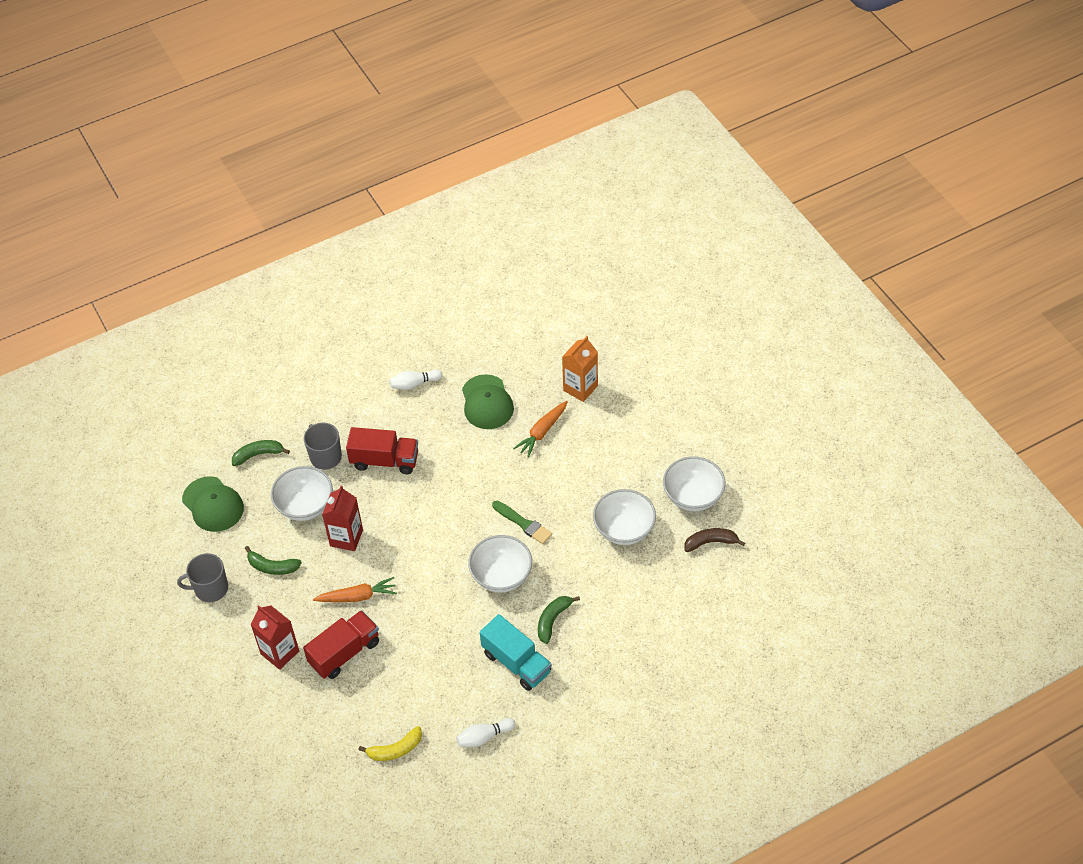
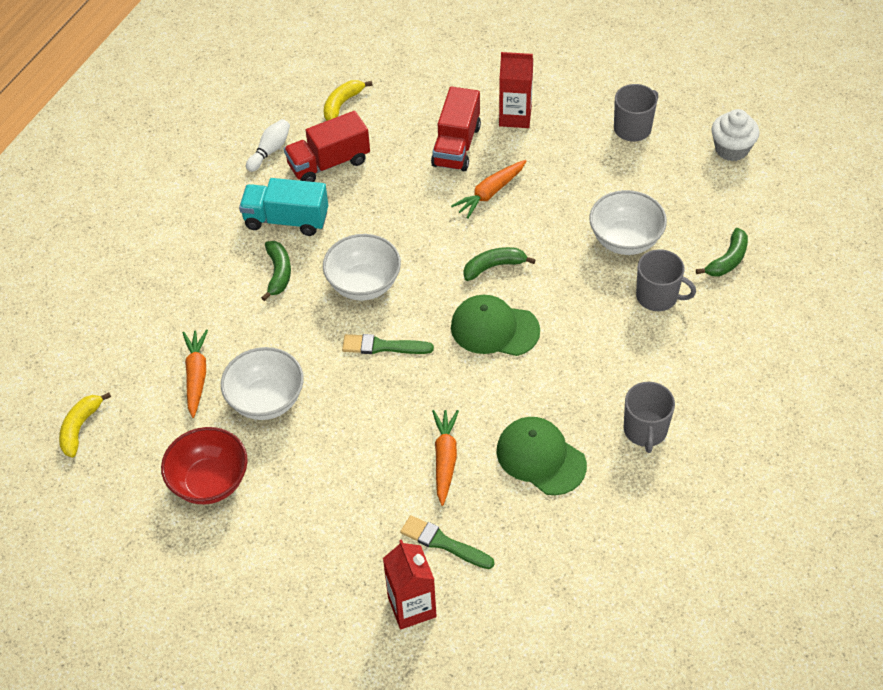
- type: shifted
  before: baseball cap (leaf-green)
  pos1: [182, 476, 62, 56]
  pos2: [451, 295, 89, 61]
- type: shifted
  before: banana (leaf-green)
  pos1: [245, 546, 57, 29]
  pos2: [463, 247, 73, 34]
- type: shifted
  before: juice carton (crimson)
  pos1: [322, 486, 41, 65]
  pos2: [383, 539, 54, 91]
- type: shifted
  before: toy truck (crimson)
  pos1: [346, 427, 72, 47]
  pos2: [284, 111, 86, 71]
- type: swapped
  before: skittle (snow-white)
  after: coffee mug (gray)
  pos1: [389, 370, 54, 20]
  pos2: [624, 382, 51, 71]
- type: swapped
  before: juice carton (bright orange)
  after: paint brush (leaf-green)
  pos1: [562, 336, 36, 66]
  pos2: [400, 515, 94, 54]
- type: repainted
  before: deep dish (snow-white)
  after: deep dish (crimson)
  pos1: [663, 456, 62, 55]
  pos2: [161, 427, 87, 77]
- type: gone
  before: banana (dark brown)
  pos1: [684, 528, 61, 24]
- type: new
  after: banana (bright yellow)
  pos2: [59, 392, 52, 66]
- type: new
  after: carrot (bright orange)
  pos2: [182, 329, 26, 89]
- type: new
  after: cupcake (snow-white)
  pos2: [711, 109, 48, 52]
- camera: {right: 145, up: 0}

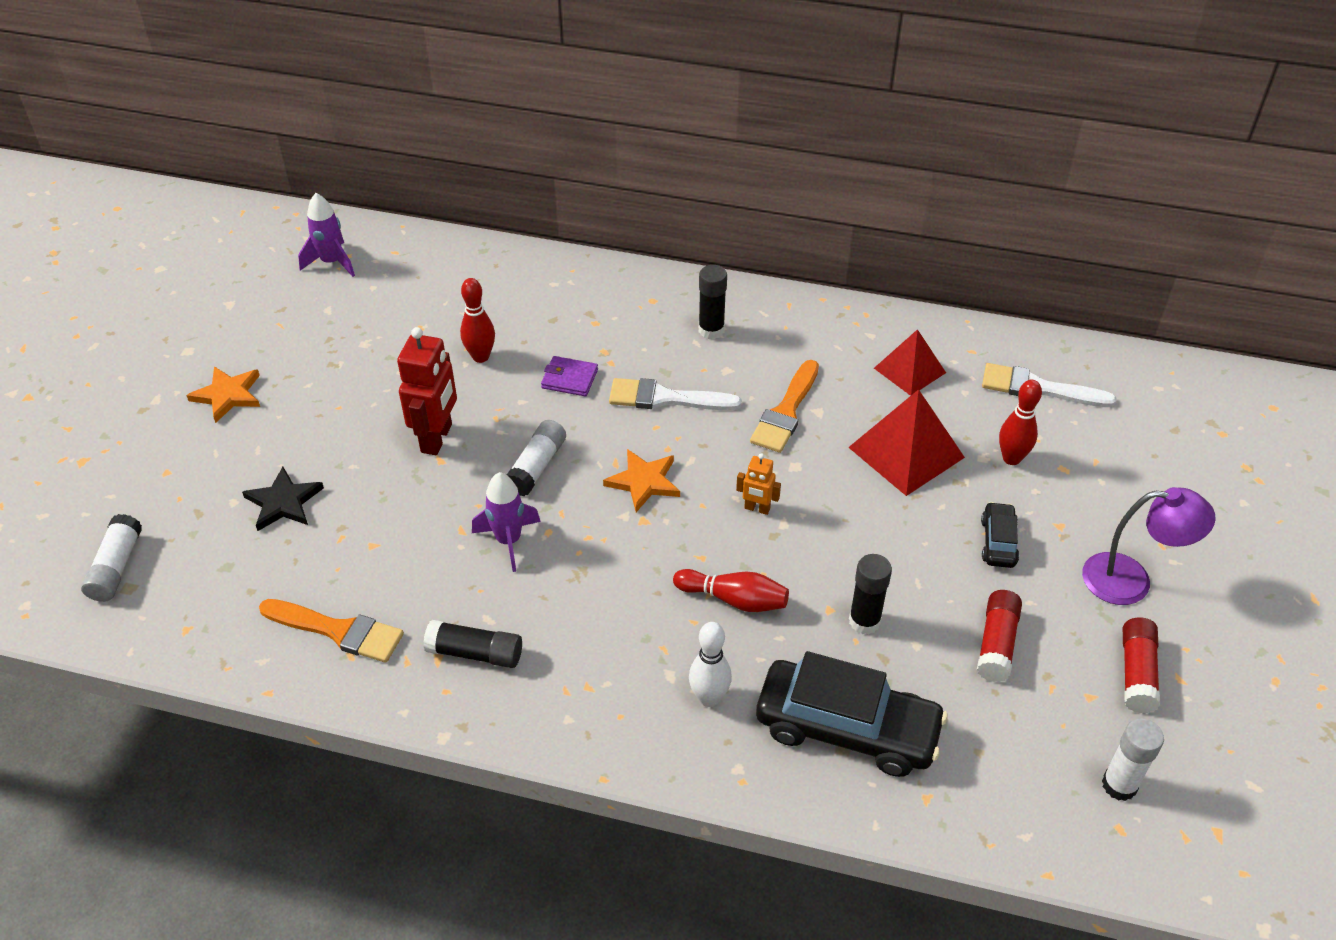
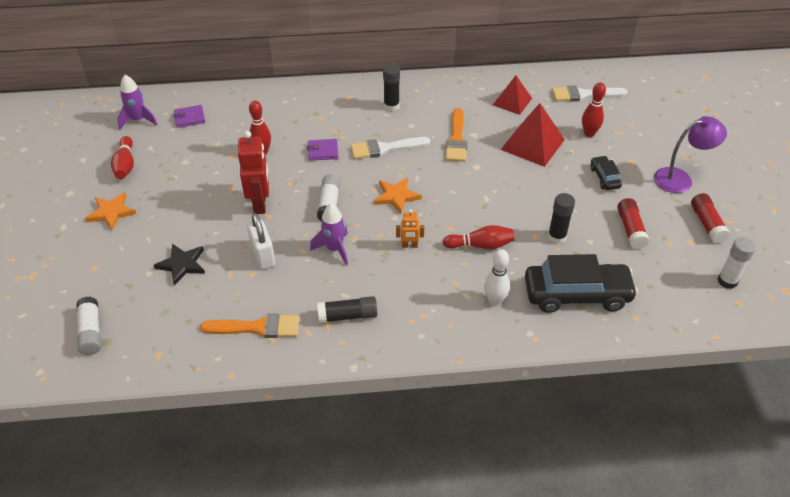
- type: shifted
  before: robot (bright orange)
  pos1: [736, 453, 45, 62]
  pos2: [396, 209, 28, 39]
- type: new
  after: skittle (crimson)
  pos2: [111, 136, 23, 43]
- type: new
  after: card wallet (purple)
  pos2: [173, 105, 32, 23]
- type: new
  after: lock (snow-white)
  pos2: [247, 213, 28, 57]
- camera: {right: -20, up: 0}

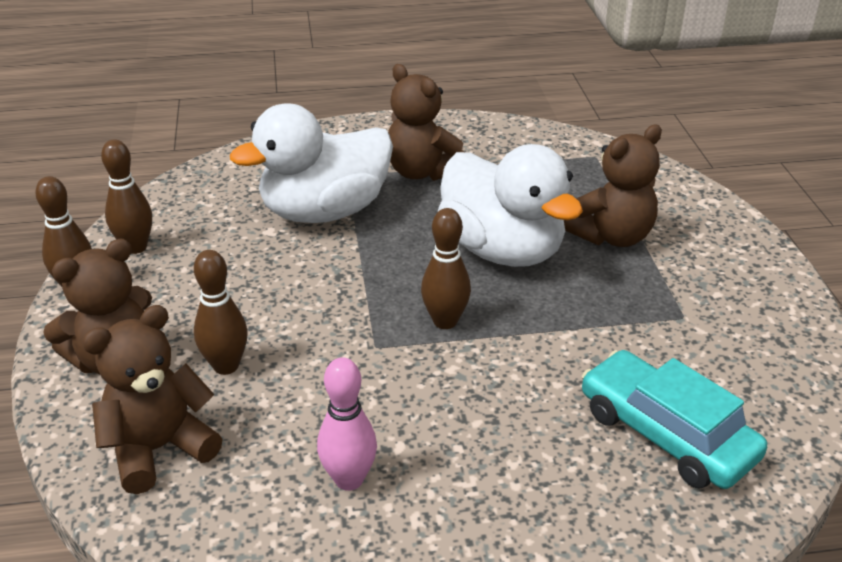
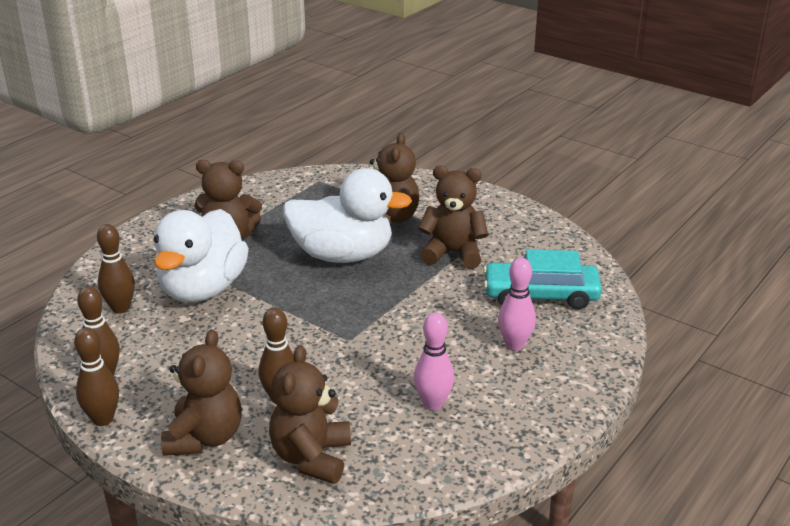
- type: shifted
  before: skittle (dark brown)
  pos1: [421, 208, 50, 121]
  pos2: [97, 224, 38, 90]
- type: new
  after: teddy bear (dark brown)
  pos2: [418, 165, 70, 104]
- type: new
  after: skittle (pink)
  pos2: [498, 258, 38, 92]
- camera: {right: -45, up: -5}

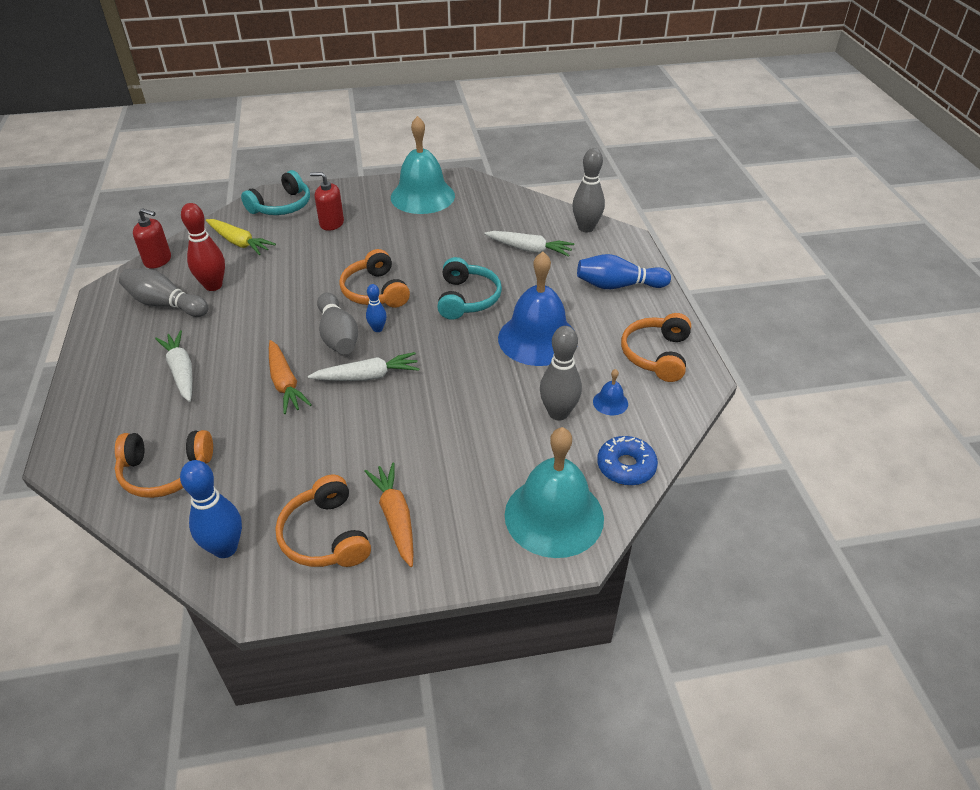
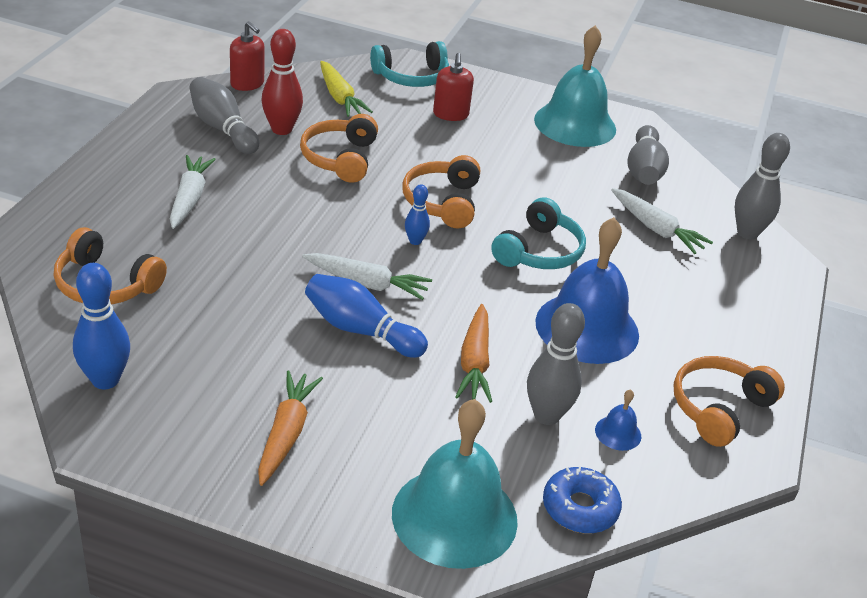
- type: shifted
  before: carrot (bright orange)
  pos1: [269, 340, 43, 74]
  pos2: [455, 304, 37, 99]
- type: shifted
  before: headset (bright orange)
  pos1: [275, 475, 96, 92]
  pos2: [300, 114, 78, 69]
- type: rotated
  before: pump bottle (crimson)
  pos1: [310, 172, 34, 59]
  pos2: [433, 53, 41, 68]
  turn: -135
- type: shifted
  before: skittle (gray)
  pos1: [317, 293, 41, 61]
  pos2: [627, 125, 42, 60]
- type: shifted
  before: skittle (royal blue)
  pos1: [577, 254, 94, 35]
  pos2: [305, 274, 123, 84]
- camera: {right: 25, up: -5}

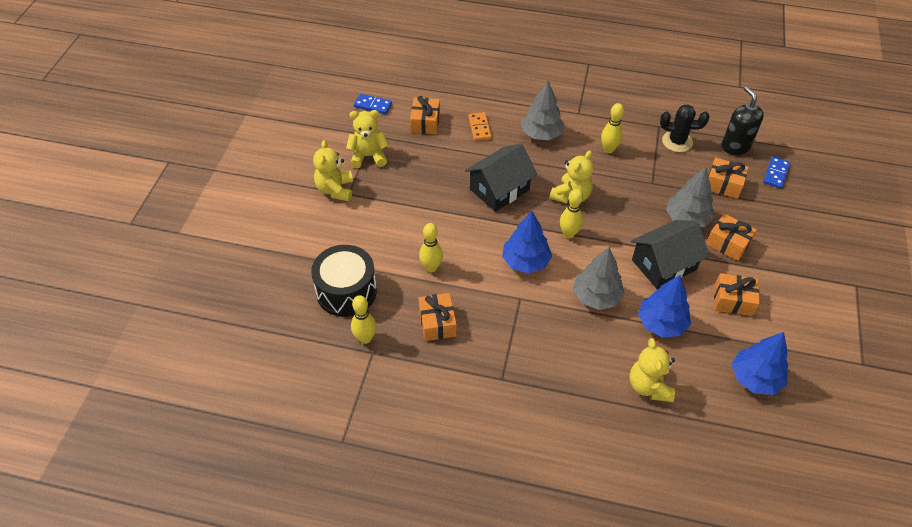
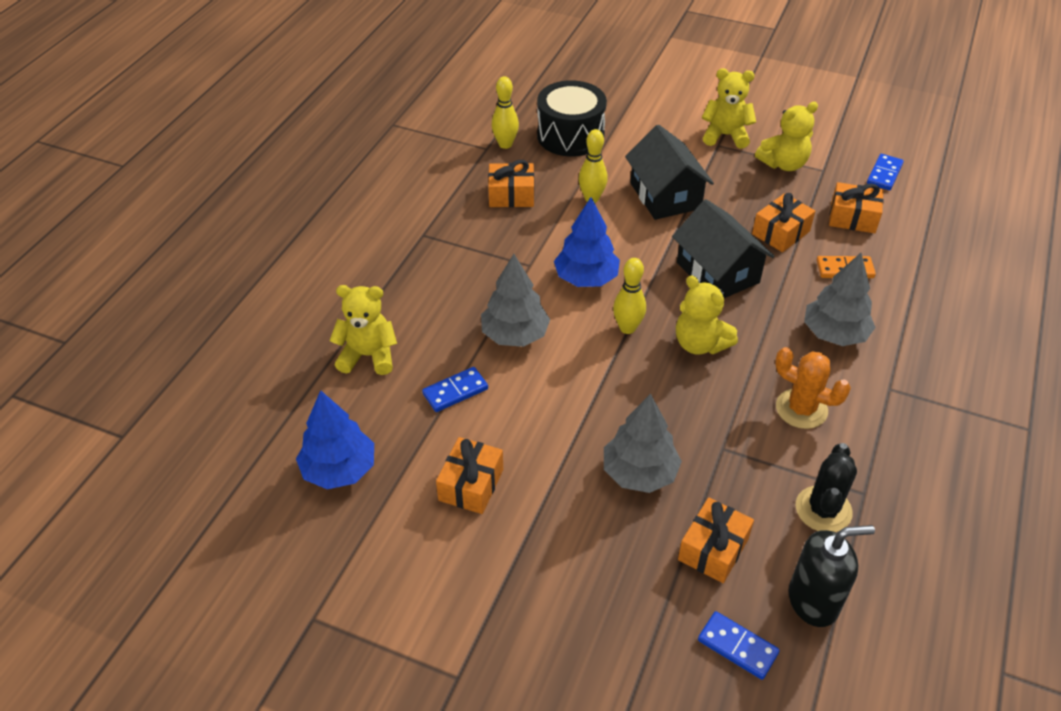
- type: rotated
  before: teddy bear (bright yellow)
  pos1: [346, 110, 43, 58]
  pos2: [755, 102, 63, 69]
  turn: 60
- type: swapped
  before: skittle (bright yellow)
  after: prickly plant (bright orange)
  pos1: [601, 103, 23, 50]
  pos2: [775, 347, 76, 82]
- type: shifted
  before: toy house (black)
  pos1: [631, 220, 78, 69]
  pos2: [625, 125, 89, 95]
- type: swapped
  before: toy tree (royal blue)
  after: domino piece (royal blue)
  pos1: [638, 275, 53, 62]
  pos2: [422, 367, 66, 45]
- type: shifted
  before: gift (bright orange)
  pos1: [706, 214, 51, 47]
  pos2: [752, 193, 63, 59]
- camera: {right: 100, up: -5}

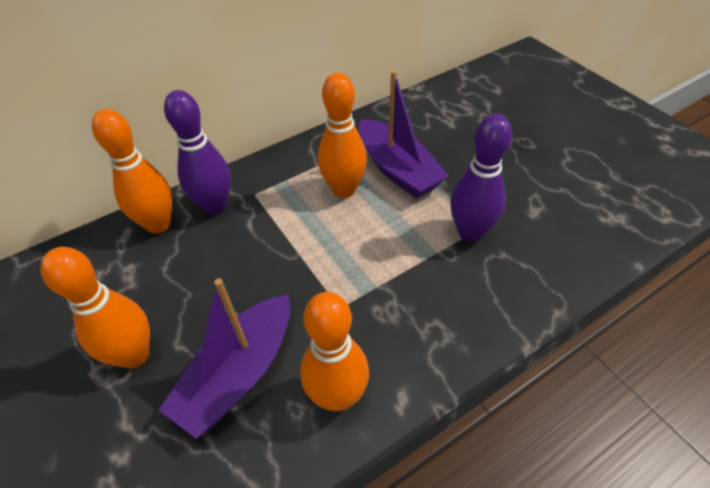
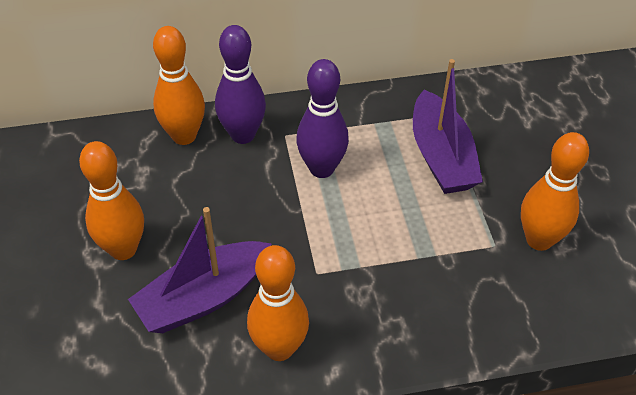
- type: shifted
  before: skittle (bright orange)
  pos1: [318, 73, 49, 125]
  pos2: [521, 132, 68, 119]
- type: shifted
  before: skittle (purple)
  pos1: [450, 114, 62, 128]
  pos2: [296, 59, 53, 119]
- camera: {right: 20, up: 0}

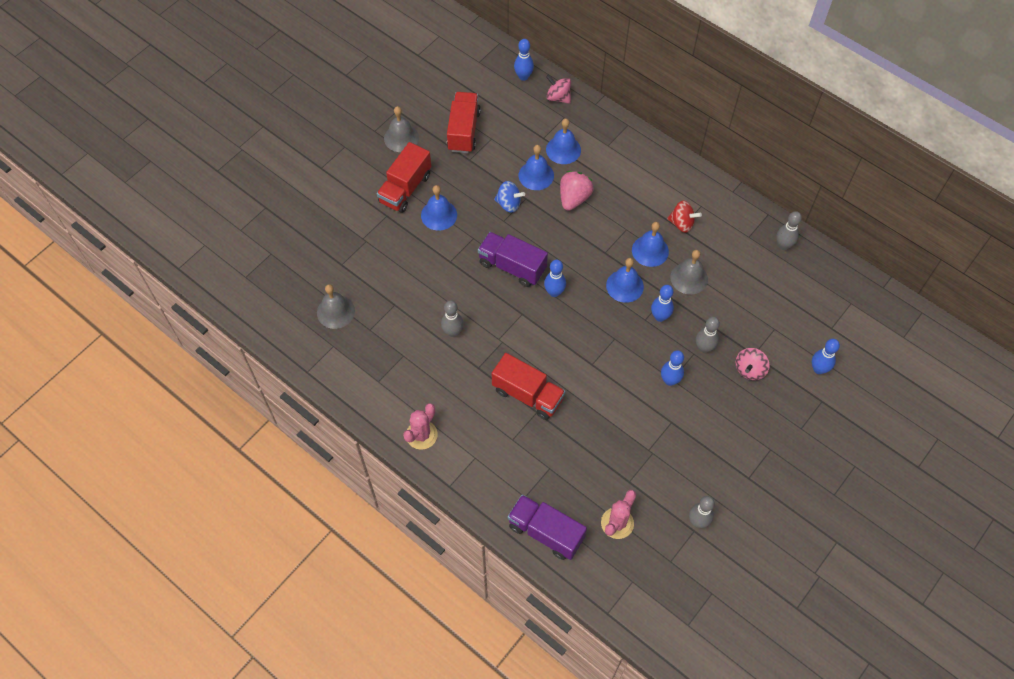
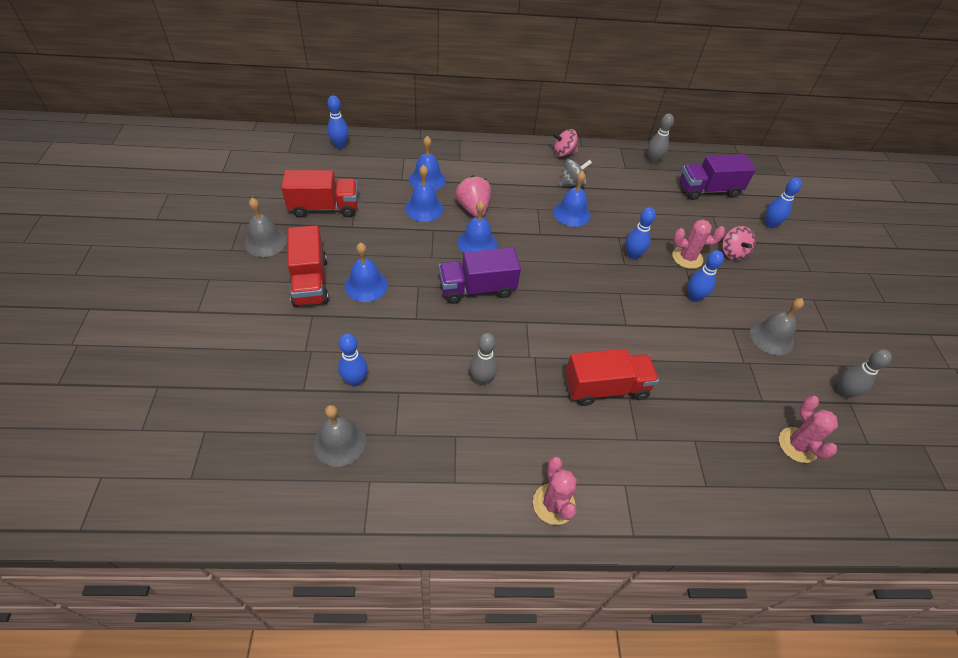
- type: rotated
  before: toy truck (crimson)
  pos1: [447, 92, 34, 61]
  pos2: [281, 170, 77, 48]
  turn: 120
- type: gone
  before: toy top (royal blue)
  pos1: [494, 181, 31, 32]
- type: shifted
  before: toy truck (purple)
  pos1: [508, 494, 79, 66]
  pos2: [679, 154, 77, 46]
- type: shifted
  before: skittle (royal blue)
  pos1: [544, 260, 22, 37]
  pos2: [338, 333, 30, 53]
- type: shifted
  before: toy top (pink)
  pos1: [546, 75, 25, 29]
  pos2: [552, 129, 26, 28]
- type: shifted
  before: hand bell (royal blue)
  pos1: [606, 258, 38, 45]
  pos2: [458, 201, 39, 52]
- type: repainted
  before: toy top (crimson)
  after: toy top (gray)
  pos1: [667, 201, 35, 32]
  pos2: [559, 159, 33, 27]
- type: shifted
  before: hand bell (gray)
  pos1: [670, 250, 38, 45]
  pos2: [750, 298, 54, 57]
- type: swapped
  before: skittle (gray)
  after: prickly plant (pink)
  pos1: [696, 317, 24, 36]
  pos2: [672, 219, 53, 50]
- camera: {right: -45, up: -10}

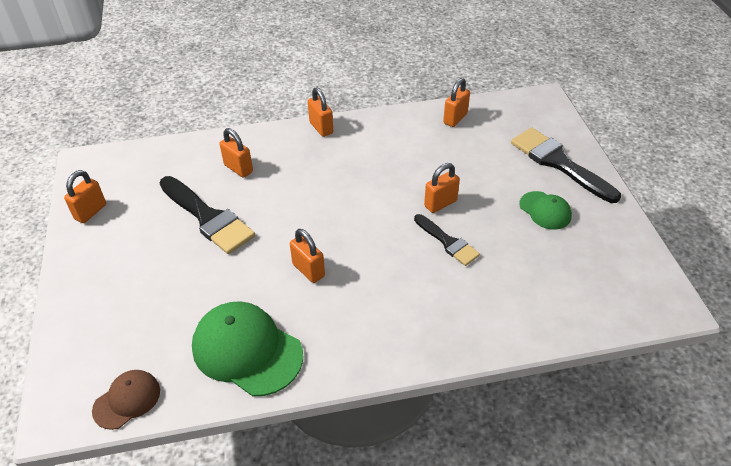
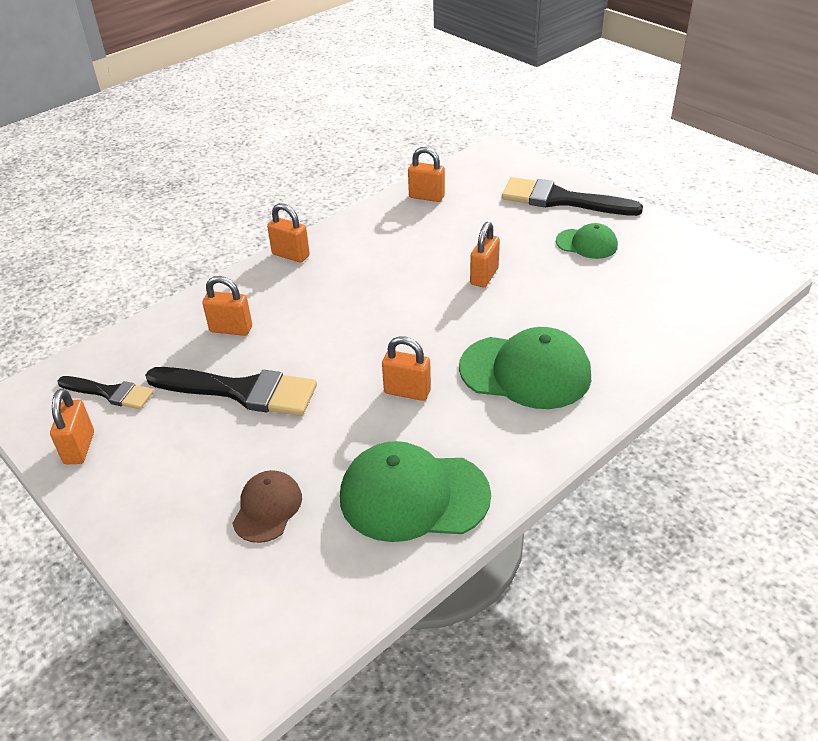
- type: shifted
  before: baseball cap (dark brown)
  pos1: [92, 370, 68, 60]
  pos2: [232, 470, 70, 73]
- type: shifted
  before: paint brush (black)
  pos1: [414, 214, 66, 52]
  pos2: [57, 376, 97, 33]
- type: rotated
  before: lock (bright orange)
  pos1: [443, 78, 27, 49]
  pos2: [408, 147, 37, 55]
  turn: -75
- type: new
  after: baseball cap (leaf-green)
  pos2: [459, 327, 132, 82]
- camera: {right: -30, up: -5}

